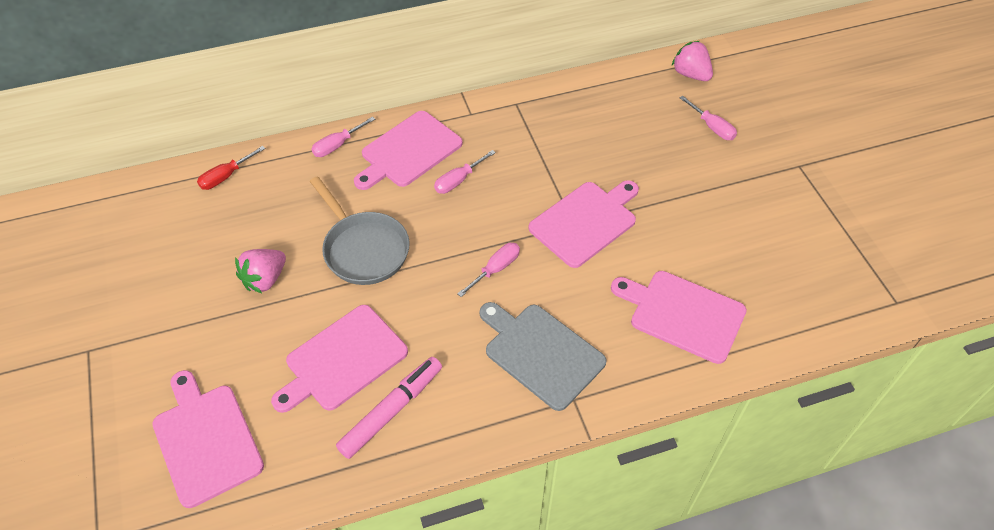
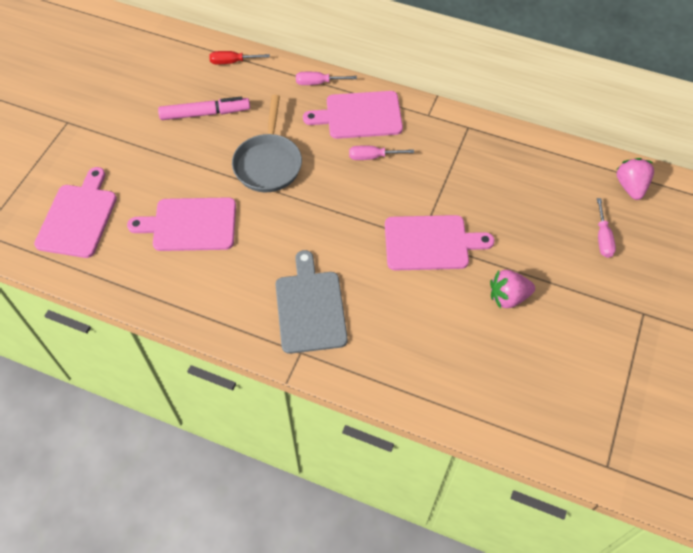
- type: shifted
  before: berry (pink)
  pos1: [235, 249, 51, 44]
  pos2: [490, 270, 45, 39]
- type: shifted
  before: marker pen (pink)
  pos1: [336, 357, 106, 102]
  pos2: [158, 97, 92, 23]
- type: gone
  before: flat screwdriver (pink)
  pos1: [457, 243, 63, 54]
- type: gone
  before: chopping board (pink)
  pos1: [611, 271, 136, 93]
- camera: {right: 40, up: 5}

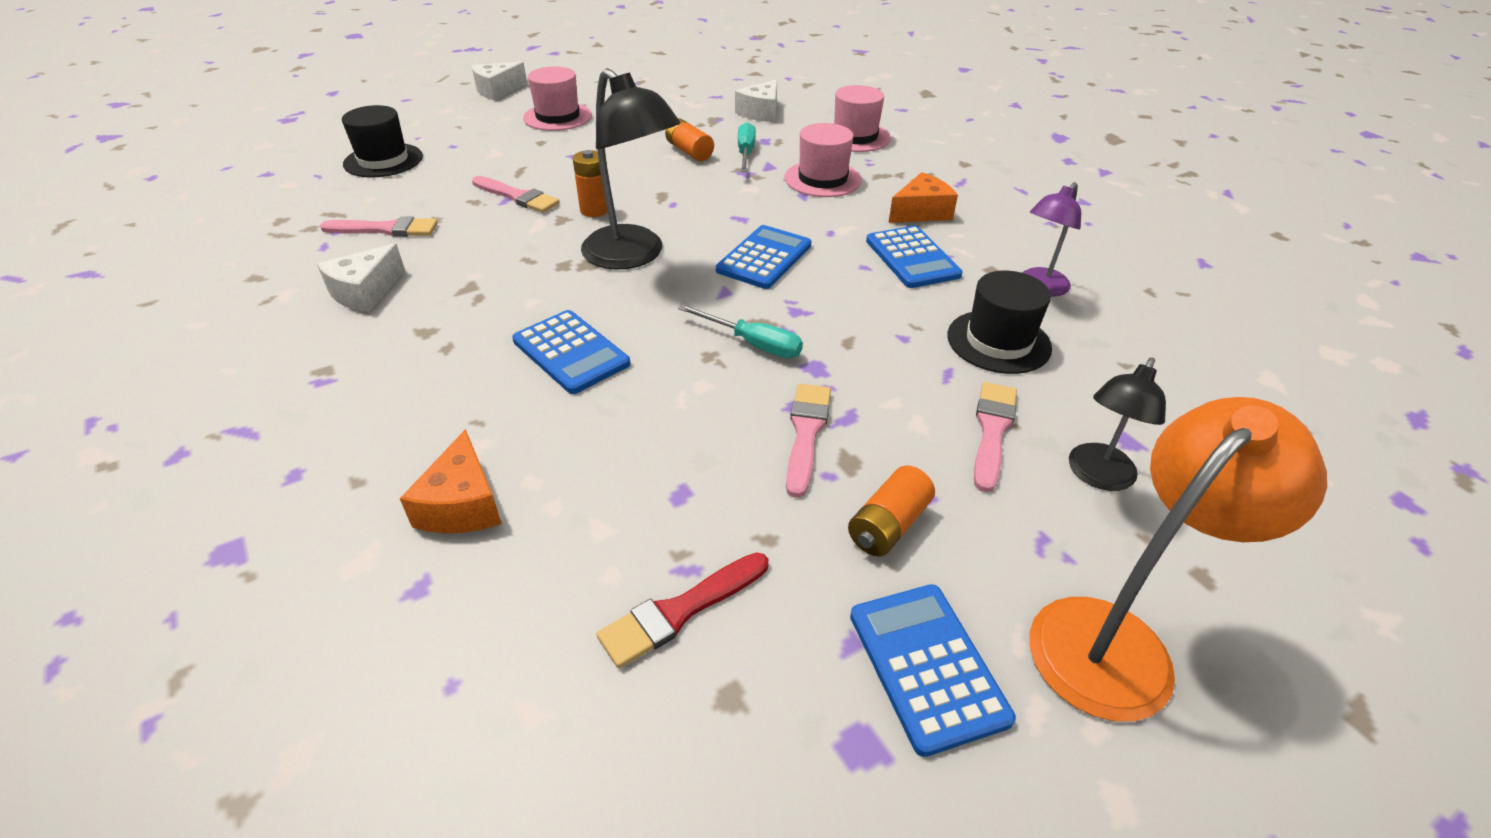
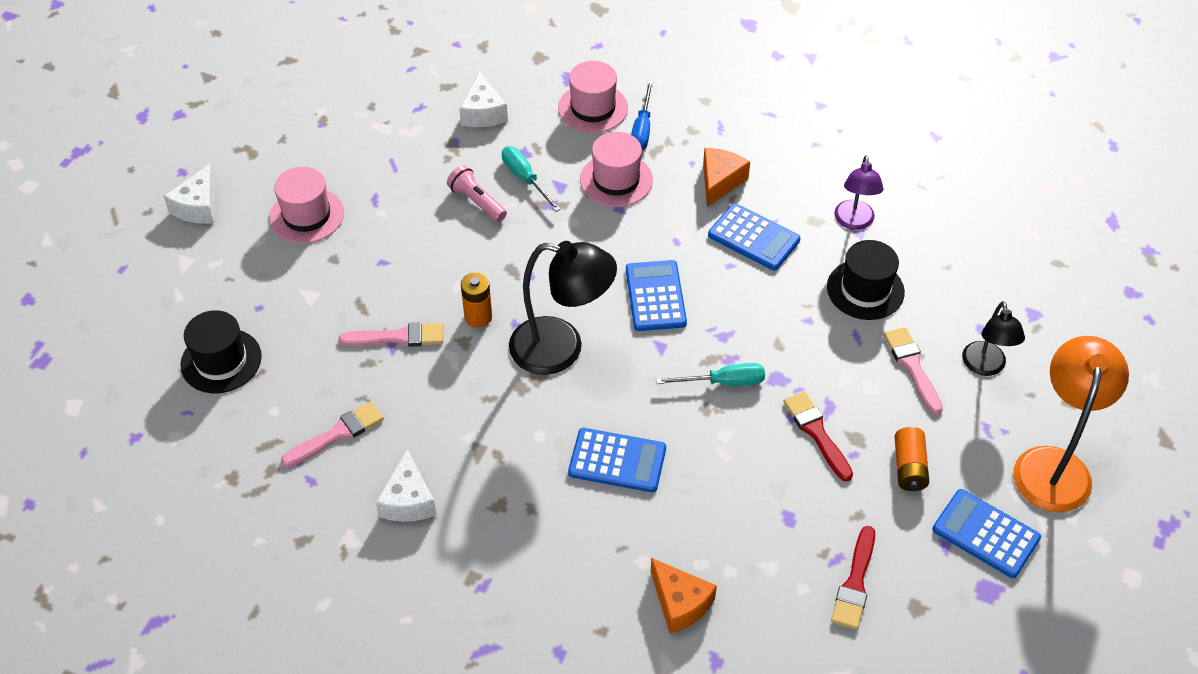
- type: swapped
  before: AA battery (bright orange)
  after: flashlight (pink)
  pos1: [665, 118, 49, 43]
  pos2: [447, 165, 60, 57]
- type: repainted
  before: paint brush (pink)
  after: paint brush (crimson)
  pos1: [786, 384, 45, 114]
  pos2: [783, 392, 70, 89]
- type: new
  after: flat screwdriver (royal blue)
  pos2: [631, 81, 22, 69]
- camera: {right: -35, up: 10}

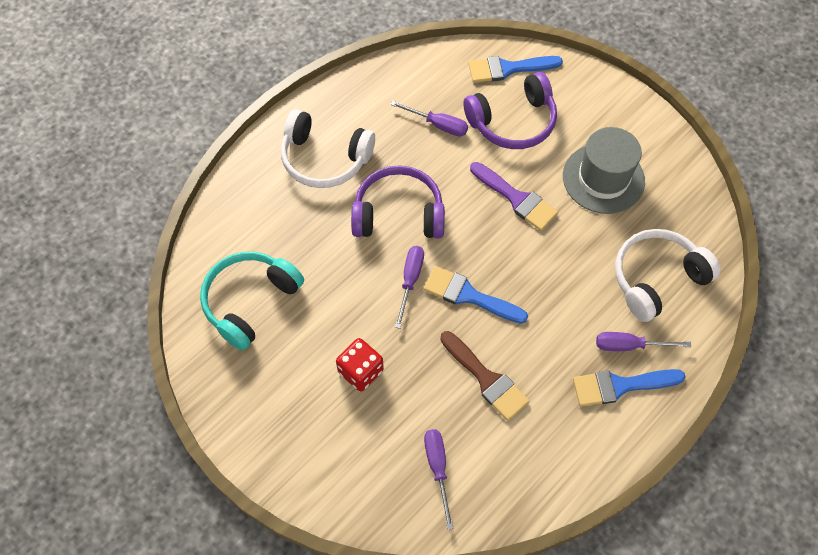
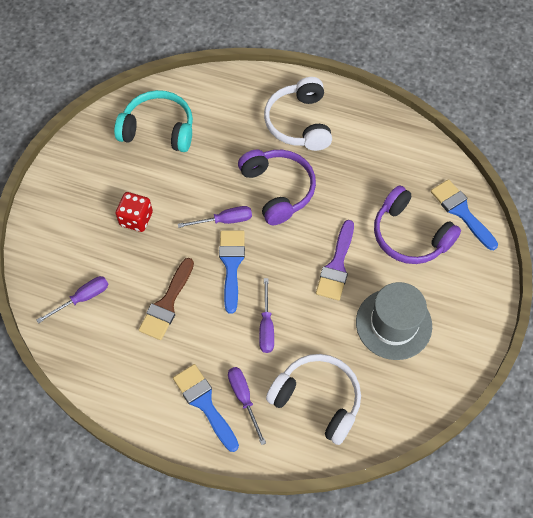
- type: shifted
  before: flat screwdriver (purple)
  pos1: [390, 101, 78, 35]
  pos2: [259, 278, 15, 75]
- camera: {right: 65, up: 0}

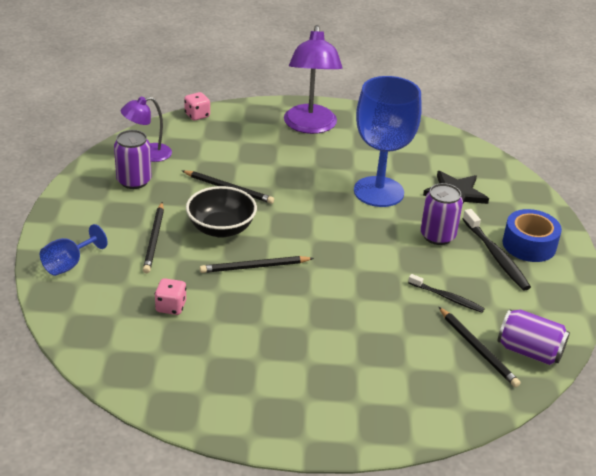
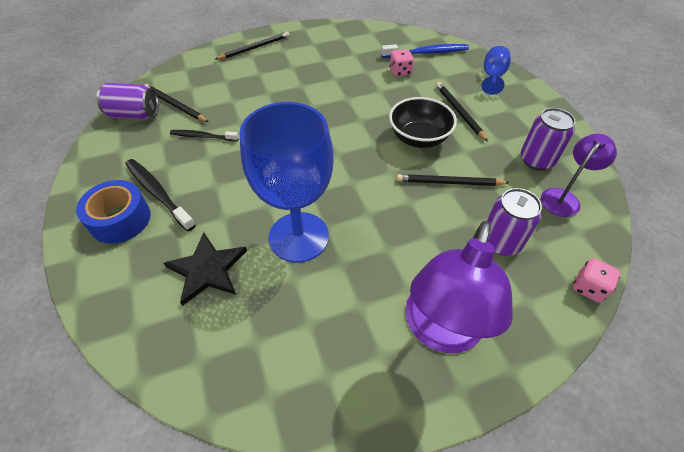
- type: shifted
  before: lead pencil (black)
  pos1: [200, 256, 114, 17]
  pos2: [215, 32, 75, 28]
- type: rotated
  before: lamp (purple)
  pos1: [284, 25, 58, 109]
  pos2: [405, 221, 108, 132]
  turn: -135
- type: shifted
  before: tin (purple)
  pos1: [420, 183, 43, 62]
  pos2: [487, 188, 55, 68]
- type: new
  after: dental brush (royal blue)
  pos2: [381, 44, 88, 14]
- camera: {right: 160, up: 15}

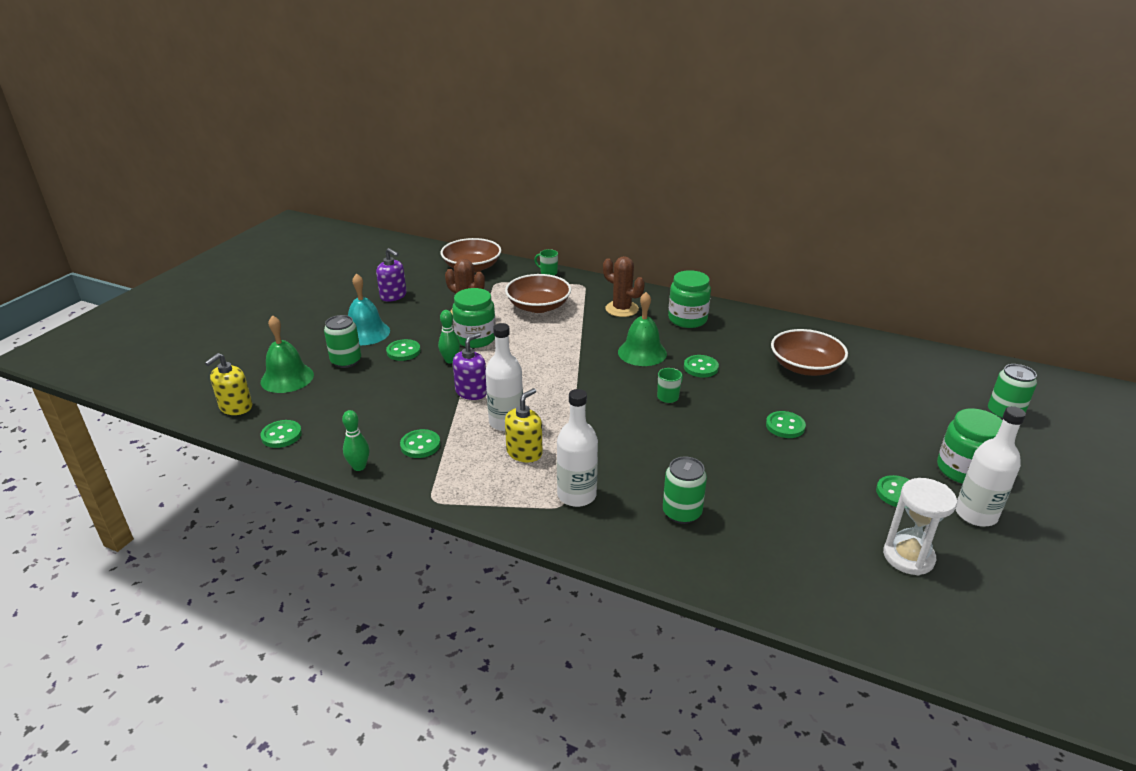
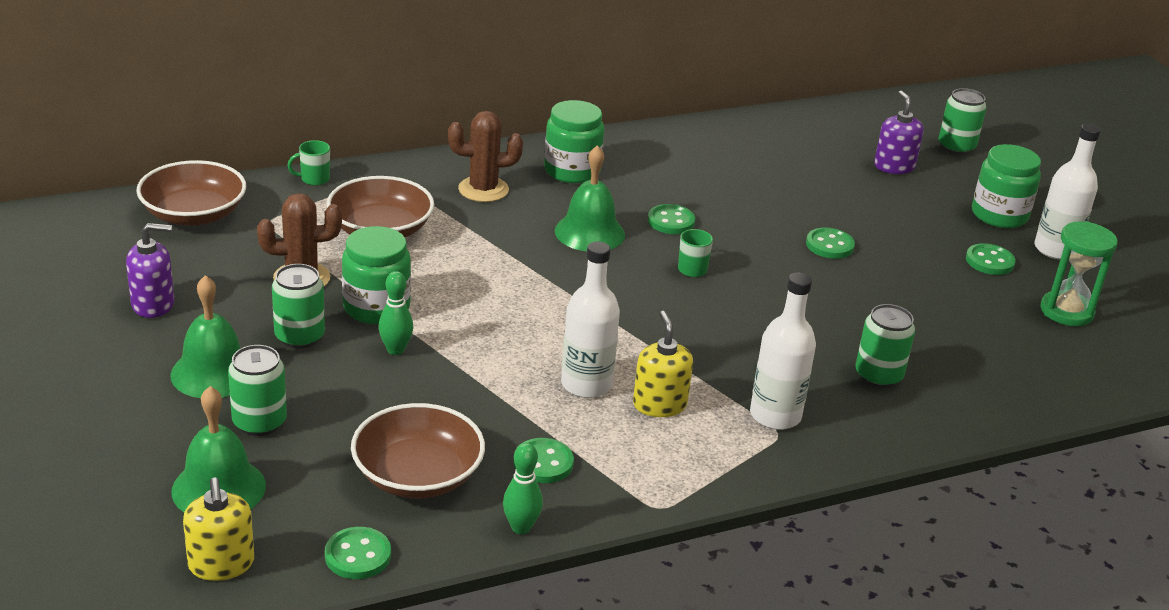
- type: repainted
  before: hand bell (turquoise)
  after: hand bell (leaf-green)
  pos1: [348, 273, 42, 72]
  pos2: [170, 275, 71, 123]
- type: gone
  before: sewing button (leaf-green)
  pos1: [386, 339, 35, 22]
- type: shifted
  before: pump bottle (purple)
  pos1: [453, 332, 34, 68]
  pos2: [874, 91, 50, 83]
- type: shifted
  before: deep dish (dark brown)
  pos1: [771, 329, 77, 47]
  pos2: [351, 403, 134, 95]
- type: repainted
  before: sandglass (snow-white)
  after: sandglass (leaf-green)
  pos1: [883, 478, 74, 97]
  pos2: [1040, 221, 78, 105]
- type: new
  after: tin (leaf-green)
  pos2: [272, 264, 53, 85]
- camera: {right: -50, up: 0}

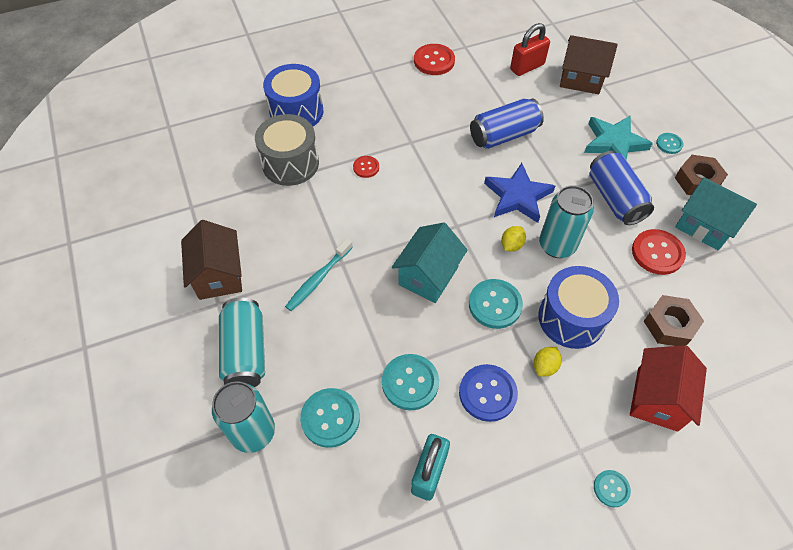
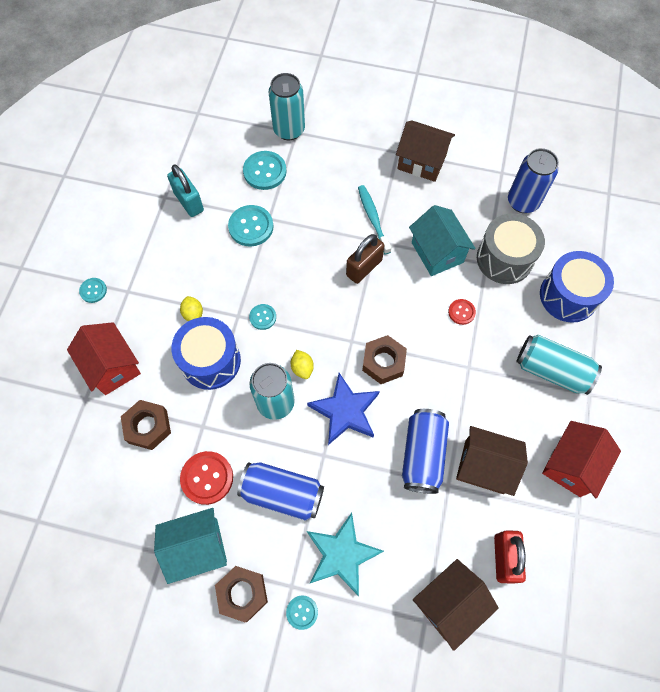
- type: shifted
  before: tin (turquoise)
  pos1: [219, 298, 46, 89]
  pos2: [516, 335, 86, 60]
- type: shifted
  before: toy house (turquoise)
  pos1: [392, 223, 75, 80]
  pos2: [409, 205, 67, 71]
- type: swapped
  before: sewing button (crimson)
  after: toy house (crimson)
  pos1: [414, 44, 41, 31]
  pos2: [542, 421, 79, 77]
- type: gone
  before: sewing button (royal blue)
  pos1: [459, 364, 59, 58]
- type: scaled
  before: sewing button (turquoise)
  pos1: [469, 279, 54, 50]
  pos2: [249, 304, 27, 26]
  scale: 0.57
- type: new
  after: lock (dark brown)
  pos2: [346, 234, 39, 50]
- type: new
  after: hexagon nut (dark brown)
  pos2: [362, 335, 45, 49]
- type: new
  after: toy house (dark brown)
  pos2: [456, 426, 72, 70]
- type: new
  after: tin (royal blue)
  pos2: [508, 148, 51, 65]
- camera: {right: 125, up: 10}

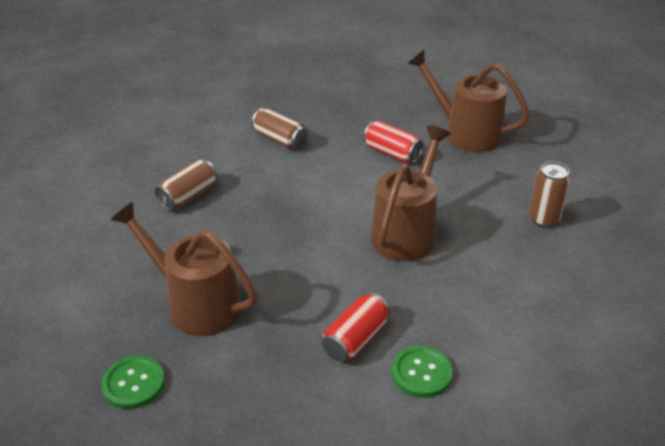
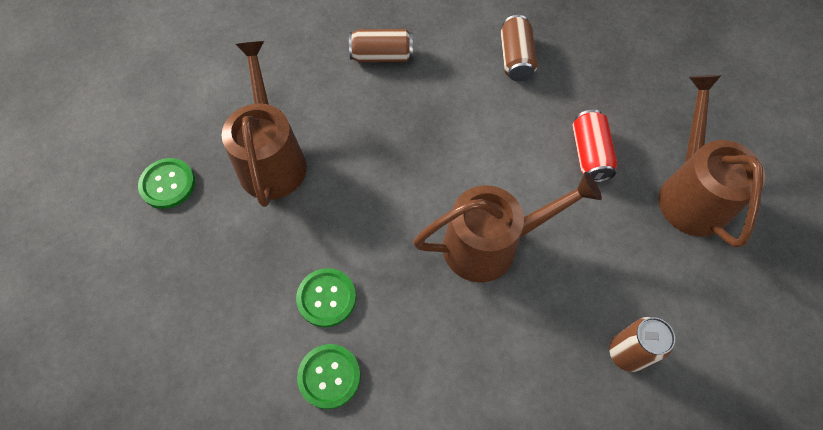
- type: swapped
  before: tin (crimson)
  after: sewing button (leaf-green)
  pos1: [322, 293, 68, 69]
  pos2: [296, 268, 60, 59]
- camera: {right: 50, up: 25}

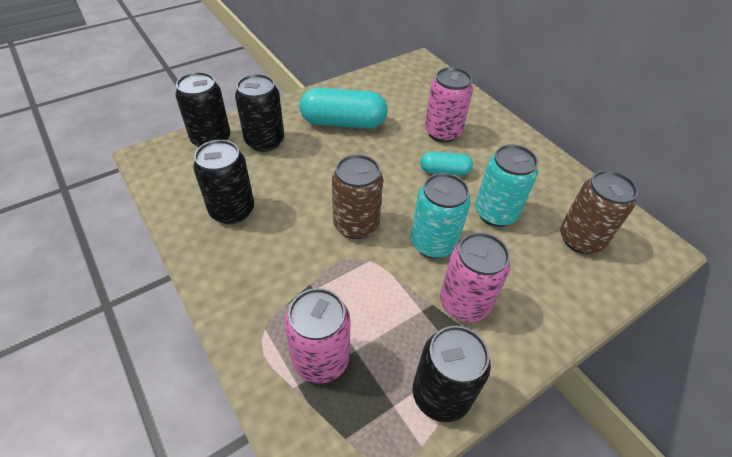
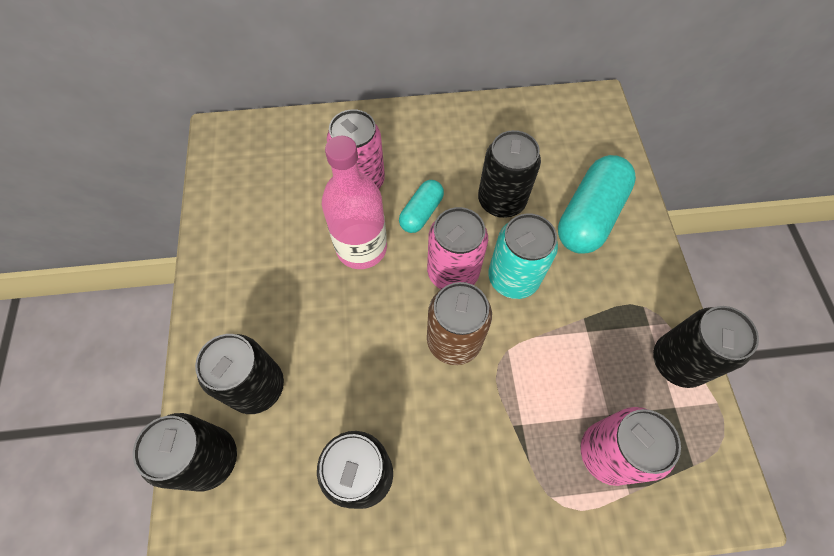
- type: shifted
  before: capsule (turquoise)
  pos1: [299, 88, 89, 41]
  pos2: [558, 155, 78, 99]
- type: shifted
  before: tin (pink)
  pos1: [440, 232, 70, 90]
  pos2: [427, 207, 61, 82]
- type: repainted
  before: tin (turquoise)
  after: tin (black)
  pos1: [475, 144, 63, 83]
  pos2: [478, 130, 63, 88]
- type: gone
  before: tin (dark brown)
  pos1: [560, 170, 78, 84]
- type: new
  after: bottle (pink)
  pos2: [322, 136, 65, 133]
- camera: {right: -60, up: 15}

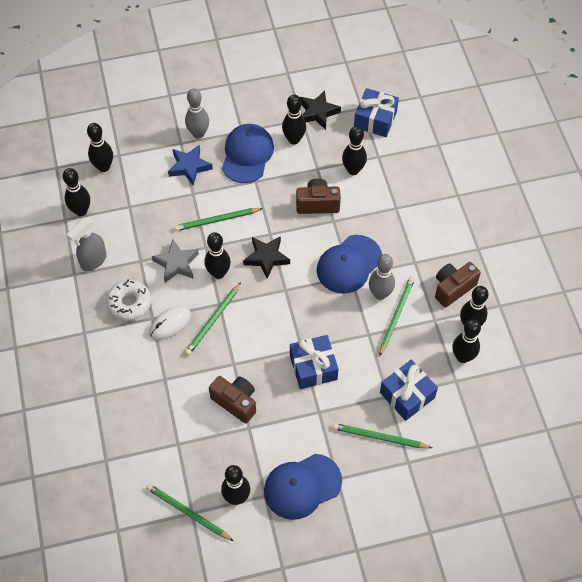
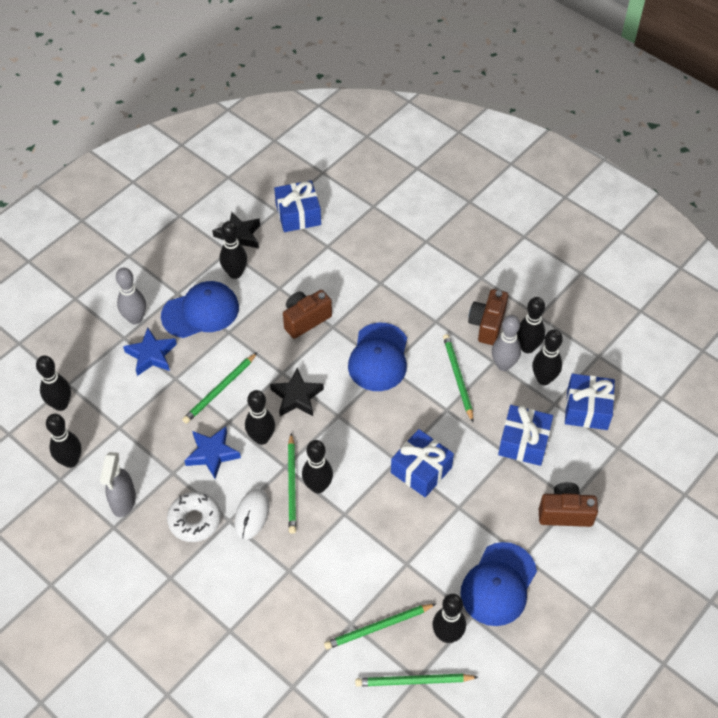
- type: repainted
  before: five-pointed star (gray)
  after: five-pointed star (royal blue)
  pos1: [152, 239, 47, 44]
  pos2: [184, 427, 57, 52]
- type: shifted
  before: compact camera (dark brown)
  pos1: [209, 376, 47, 48]
  pos2: [539, 482, 59, 45]
- type: rotated
  before: baseball cap (royal blue)
  pos1: [222, 124, 52, 59]
  pos2: [161, 281, 78, 57]
  turn: 90
- type: shifted
  before: lead pencil (leaf-green)
  pos1: [332, 423, 100, 25]
  pos2: [324, 604, 112, 46]
- type: shifted
  before: skittle (black)
  pos1: [342, 126, 25, 49]
  pos2: [302, 440, 31, 53]
- type: shifted
  before: skittle (gray)
  pos1: [369, 254, 26, 46]
  pos2: [492, 315, 29, 56]
- type: new
  after: gift (royal blue)
  pos2: [565, 374, 50, 56]
- camera: {right: -35, up: -5}

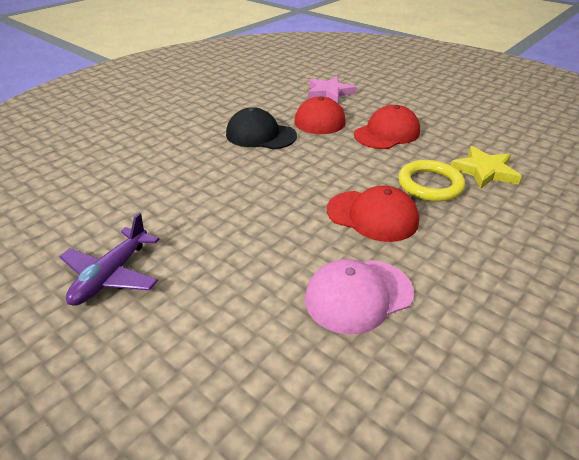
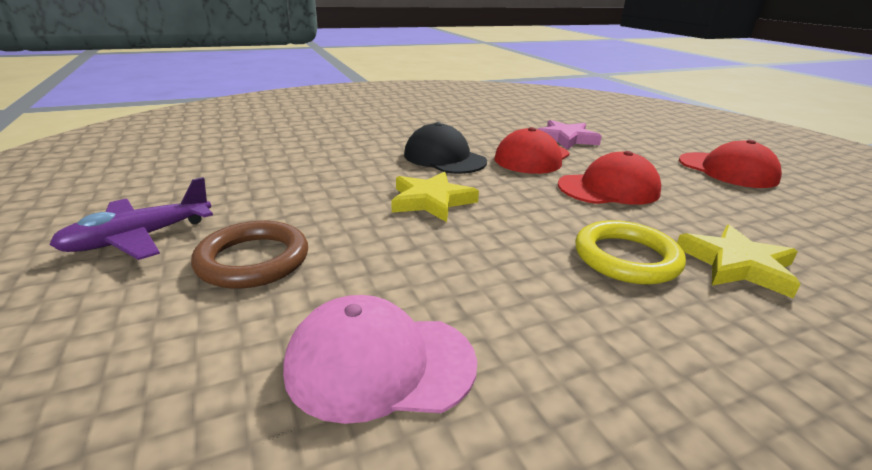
- type: shifted
  before: baseball cap (crimson)
  pos1: [327, 186, 92, 56]
  pos2: [679, 140, 103, 48]
- type: new
  after: hoop (dark brown)
  pos2: [191, 221, 117, 68]
- type: new
  after: five-pointed star (bright yellow)
  pos2: [391, 172, 88, 50]
- camera: {right: 25, up: -10}

